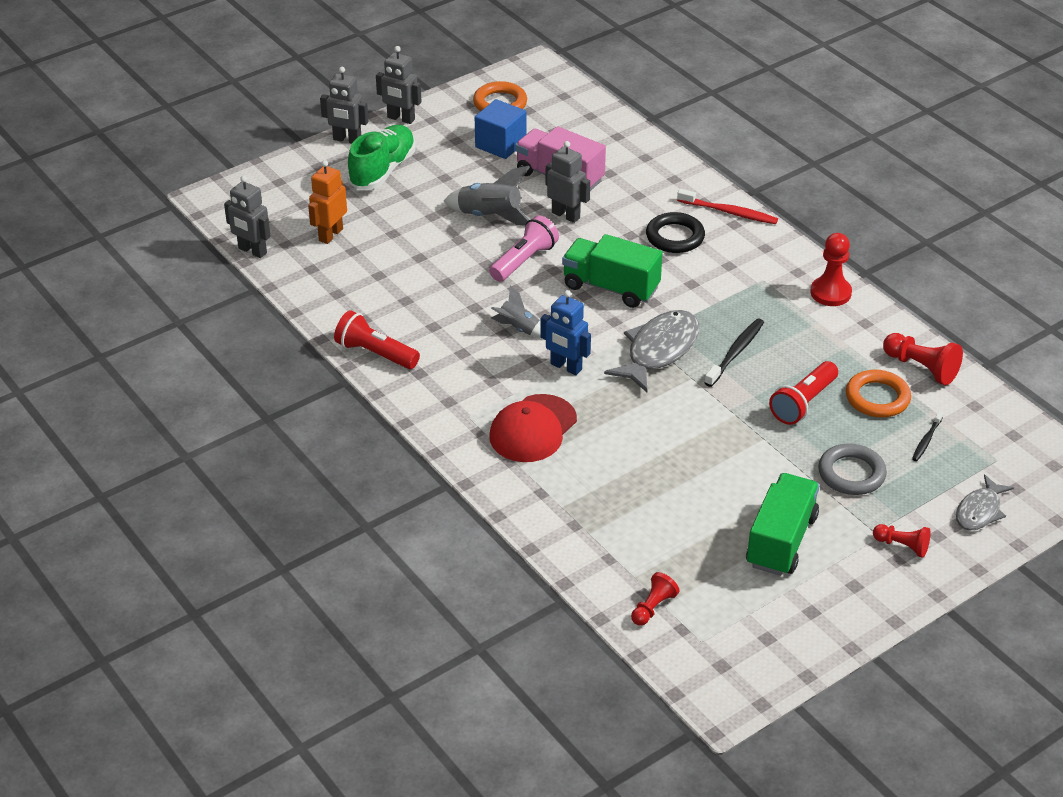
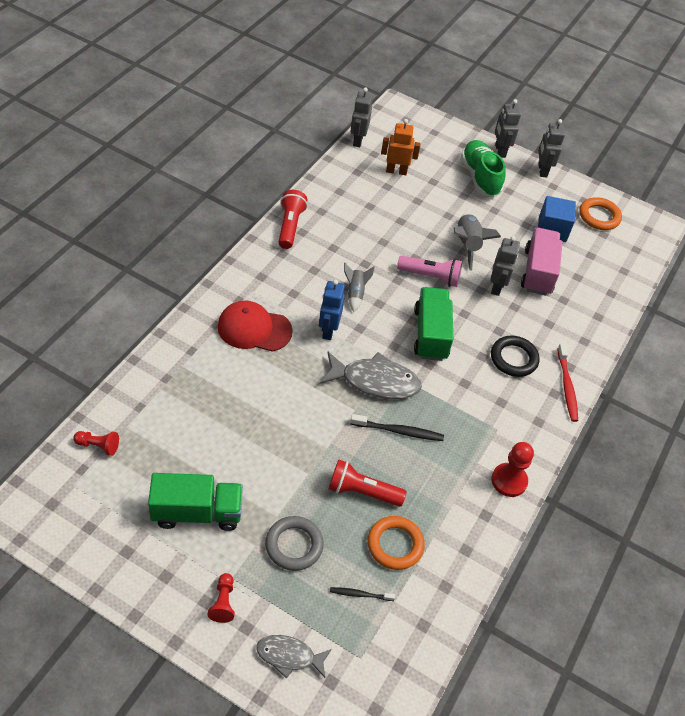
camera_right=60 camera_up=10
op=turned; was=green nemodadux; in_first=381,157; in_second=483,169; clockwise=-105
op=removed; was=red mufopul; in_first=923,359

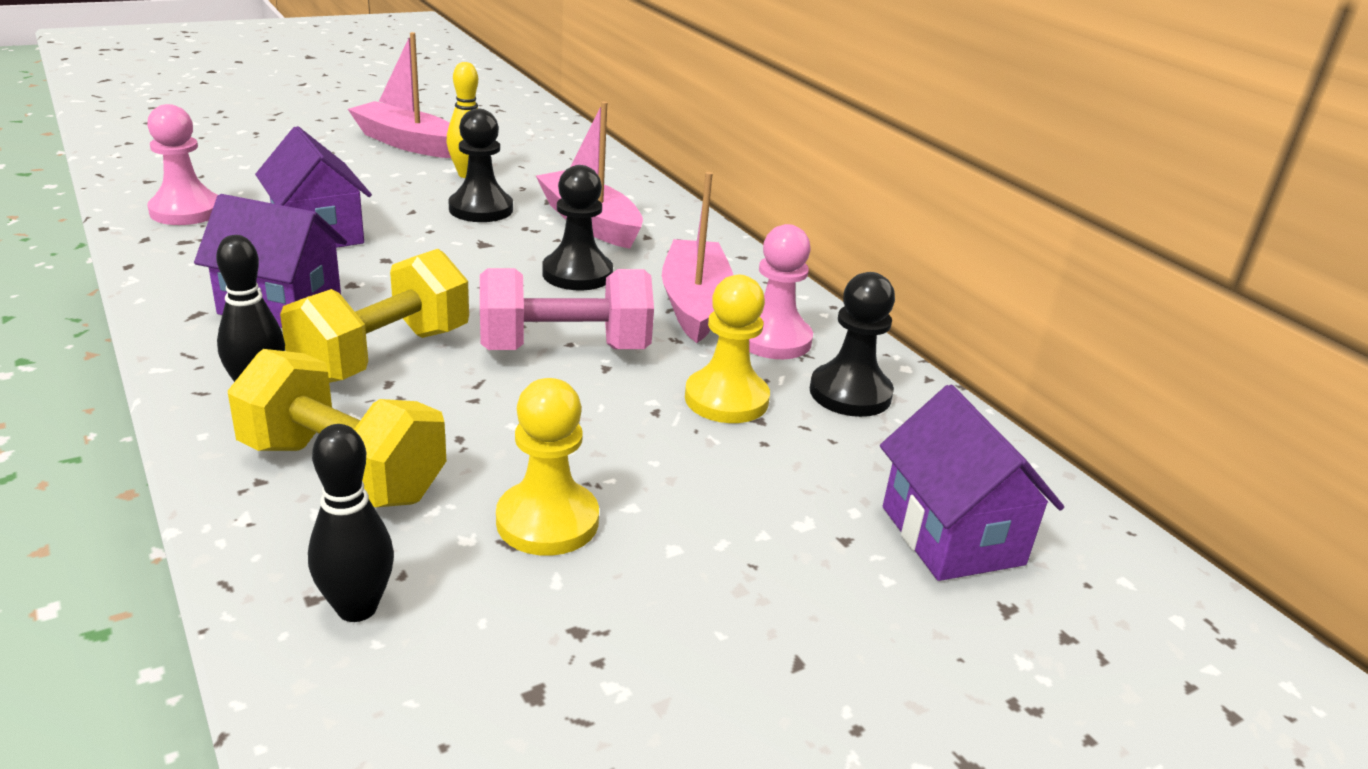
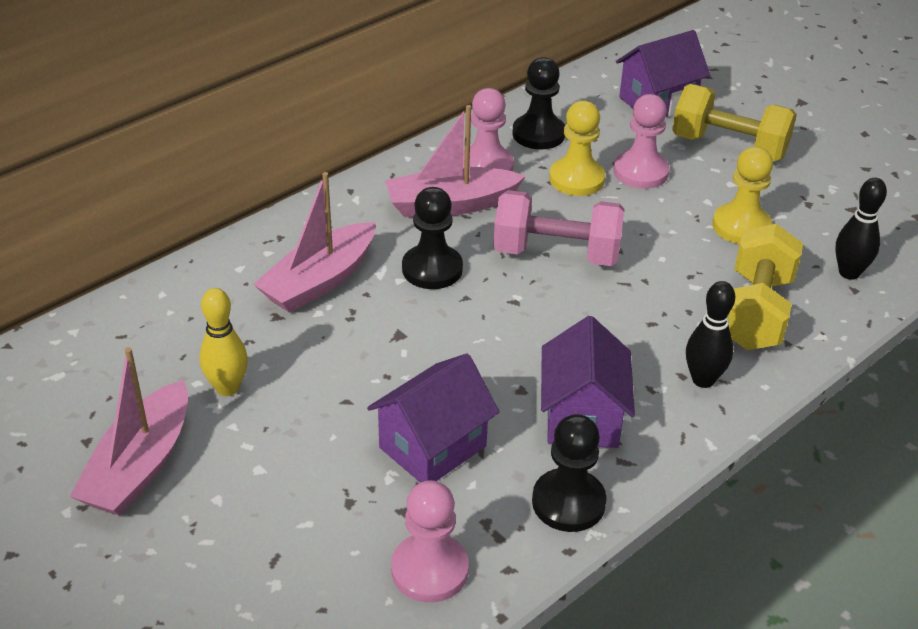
camera_right=-100 camera_up=10
op=moved; was=black mufopul; in_first=480,165; in_second=569,473
op=moved; was=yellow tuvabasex; in_first=374,316; in_second=734,123
op=turned; was=pink tuvabasex; in_first=567,309; in_second=559,228; clockwise=-60
op=added; now=pink mufopul; in_second=641,141

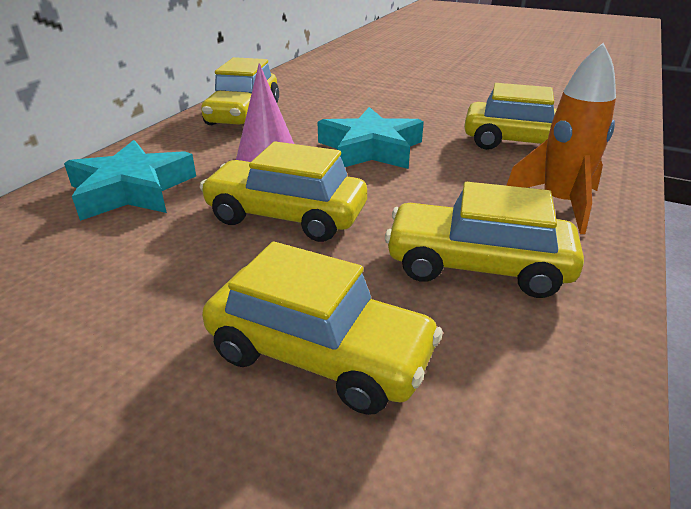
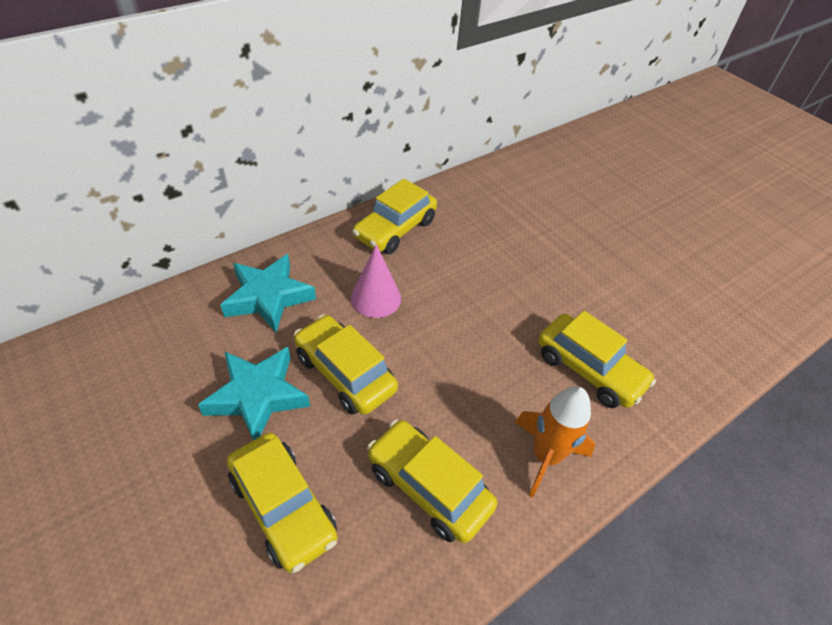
camera_right=25 camera_up=15
op=moved; was=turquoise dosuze; in_first=371,138; in_second=254,393

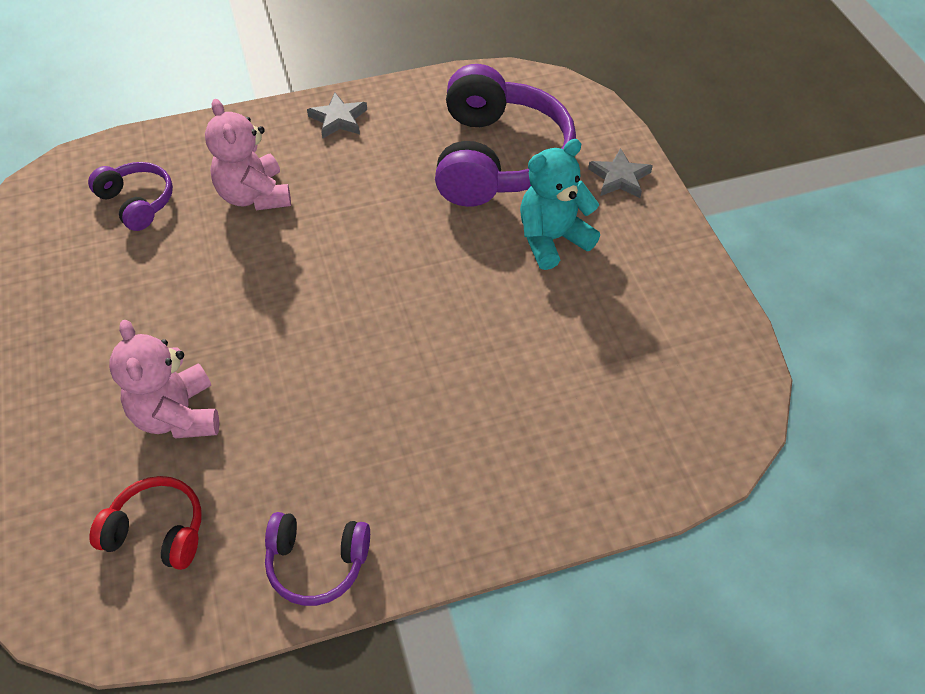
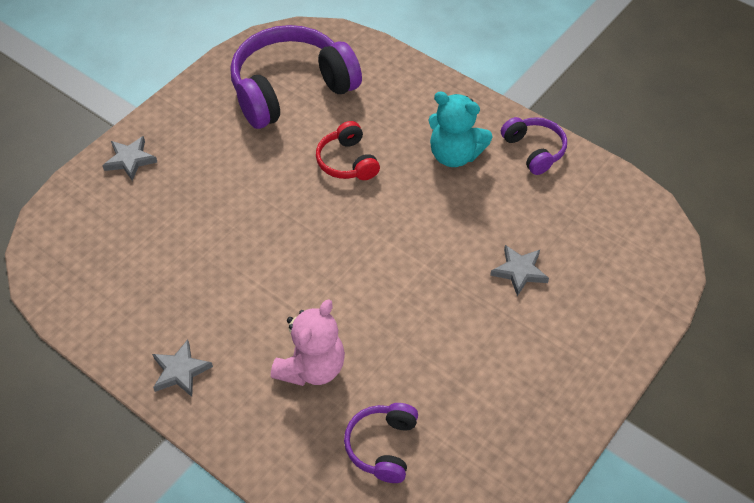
camera_right=-125 camera_up=0
op=moved; was=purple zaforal; in_first=505,135; in_second=296,77
op=moved; was=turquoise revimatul; in_first=560,204; in_second=460,129
op=replaced; was=pink revimatul; now=grey dosuze; in_first=164,379; in_second=519,270
op=moved; was=red zaforal; in_first=145,523; in_second=348,150

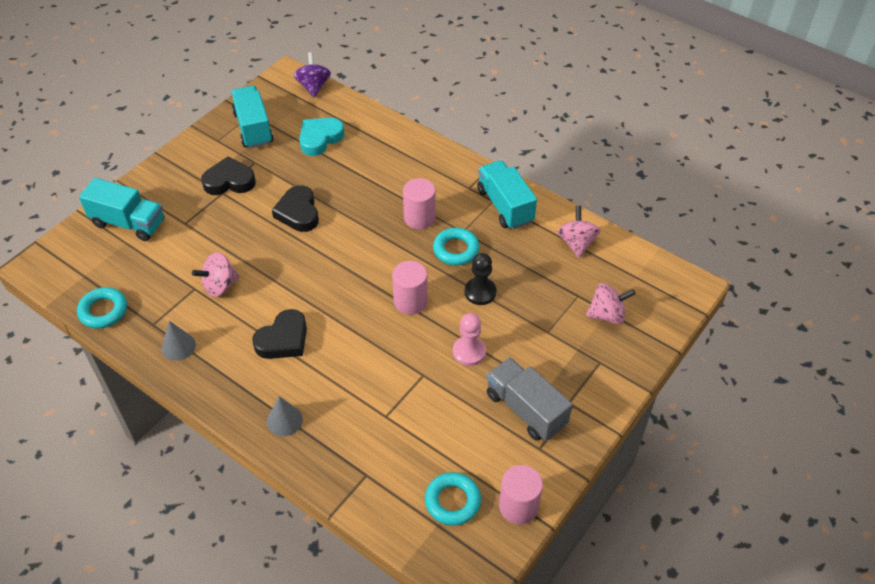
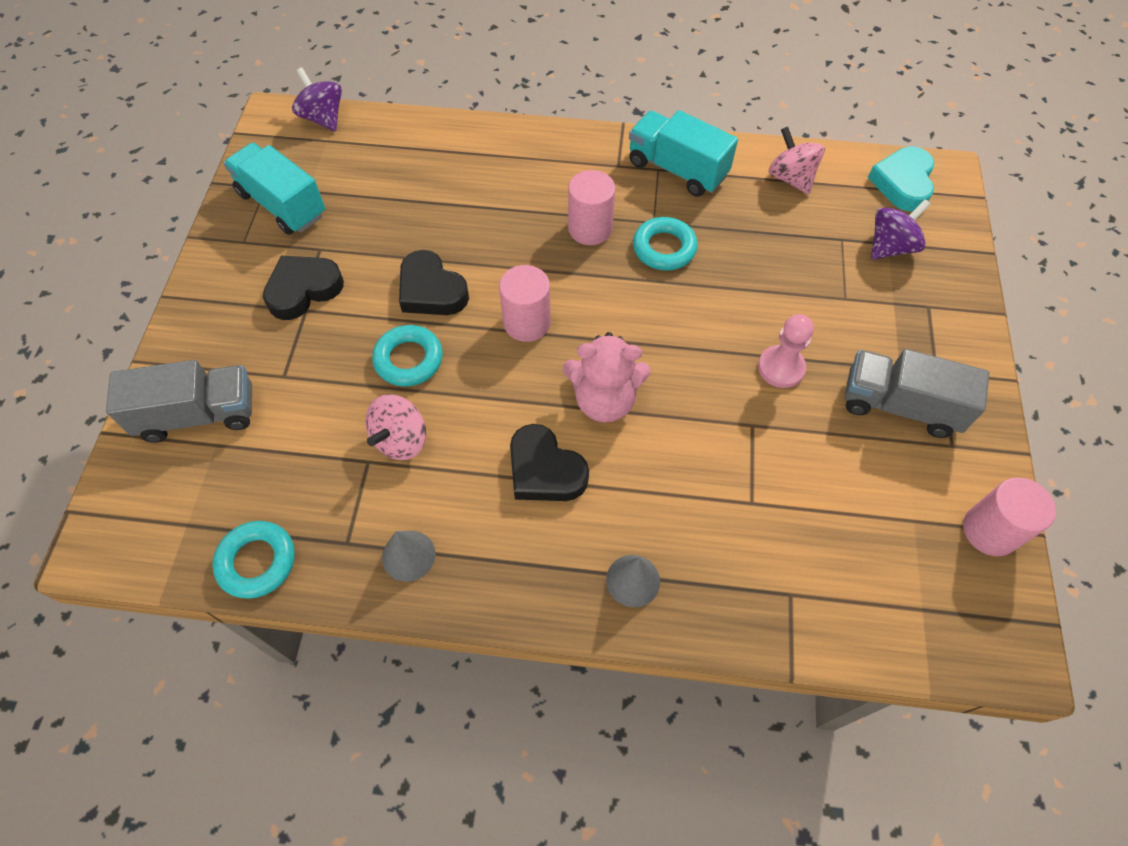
camera_right=-30 camera_up=10
op=moved; was=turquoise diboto; in_first=322,137; in_second=901,179
op=recoloured; was=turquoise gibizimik; now=grey gibizimik; in_first=122,209; in_second=179,401
op=removed; was=black mufopul; in_first=481,279
op=moved; was=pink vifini; in_first=410,288; in_second=525,303
op=recoloured; was=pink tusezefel; now=purple tusezefel; in_first=611,303; in_second=901,229
op=turned; was=black diboto; in_first=279,334; in_second=549,462; clockwise=120
op=moved; was=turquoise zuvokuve; in_first=453,499; in_second=407,356
op=added; now=pink revimatul; in_second=607,377

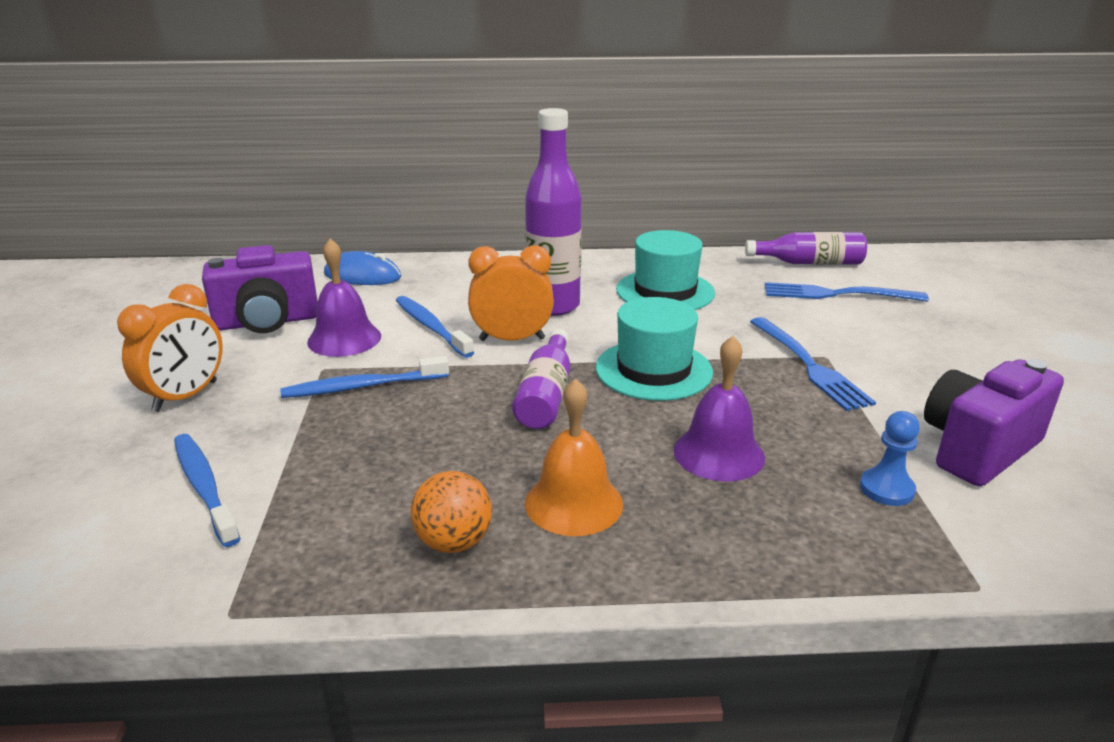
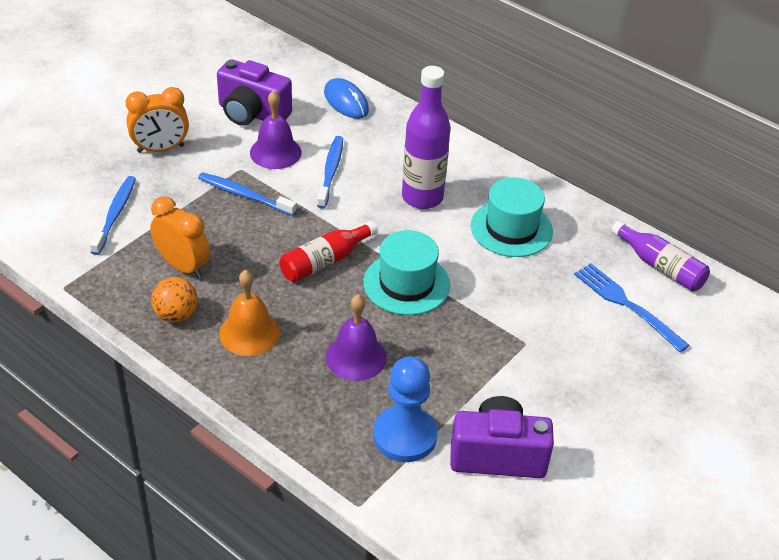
camera_right=40 camera_up=15
op=moved; was=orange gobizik; in_first=511,293; in_second=180,237
op=removed; was=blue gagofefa; in_first=813,364
op=recoloured; was=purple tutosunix; now=red tutosunix; in_first=541,379; in_second=329,251
op=resized; was=blue mufopul; in_first=890,458; in_second=405,409; ratio=1.82

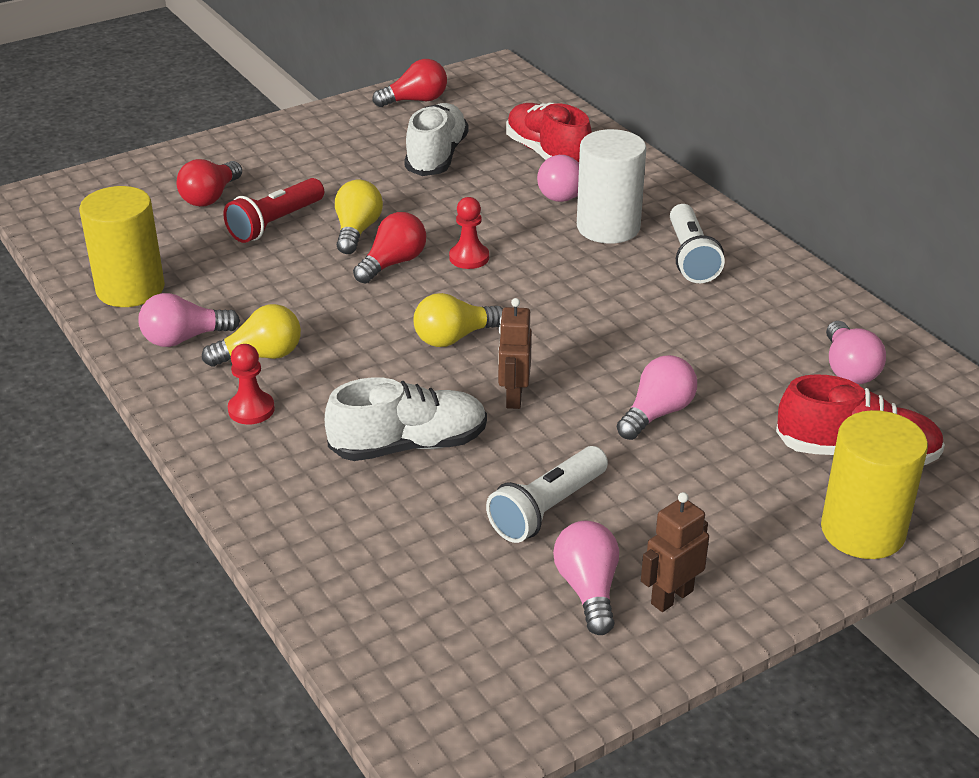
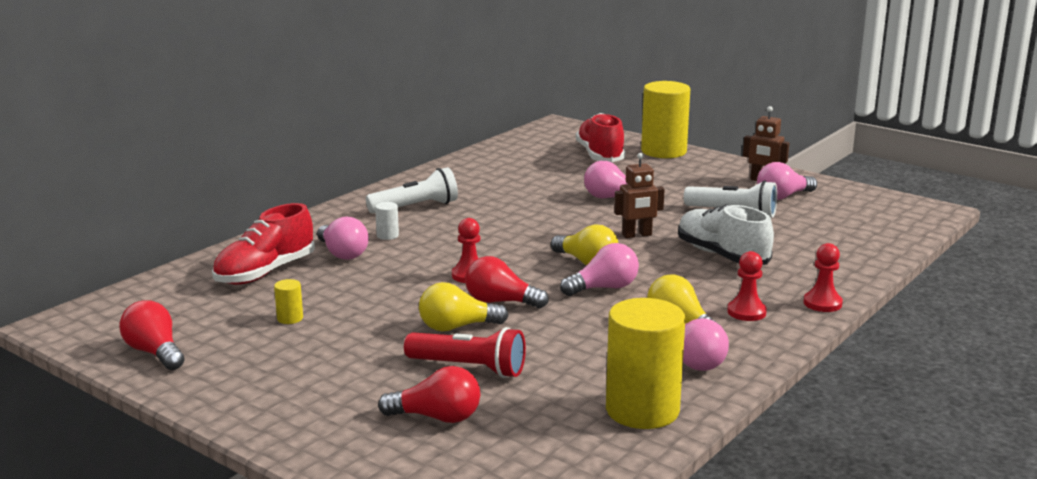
camera_right=-110 camera_up=-15
op=replaced; was=white nemodadux; now=yellow vifini; in_first=436,139; in_second=288,301
op=resized; was=white vifini; in_first=611,186; in_second=387,221; ratio=0.41
op=moved; was=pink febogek; in_first=856,352; in_second=599,269
op=added; now=red mufopul; in_second=823,277

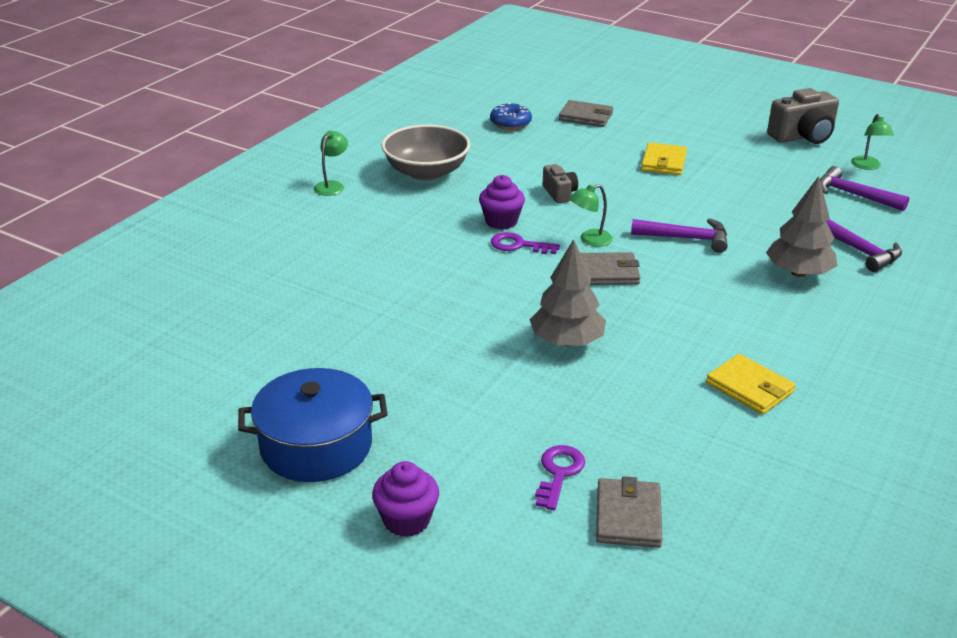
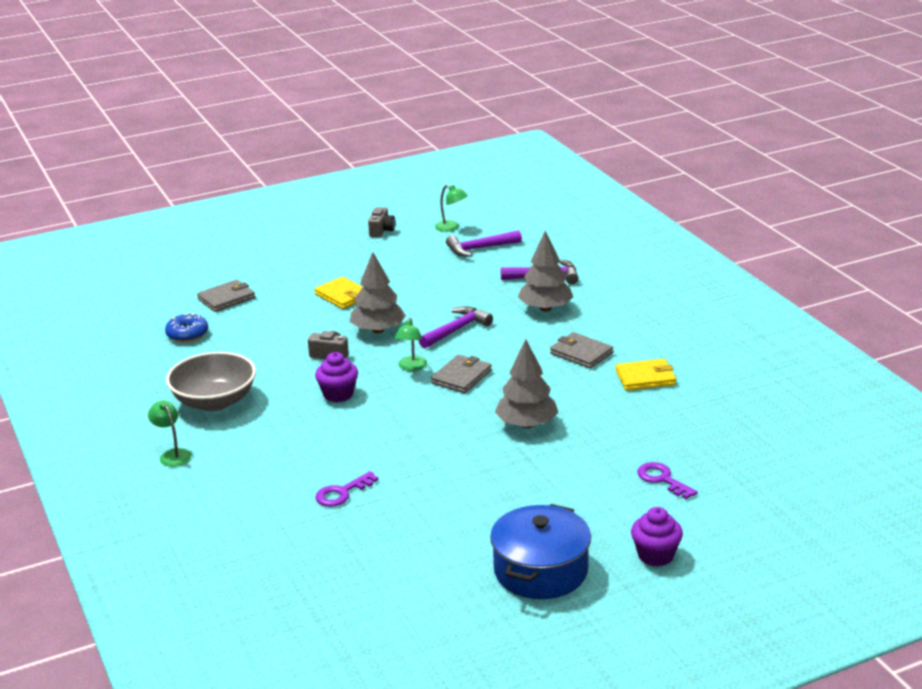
camera_right=-55 camera_up=-5
op=resized; was=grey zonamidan; in_first=803,116; in_second=381,222; ratio=0.57
op=moved; was=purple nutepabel; in_first=525,243; in_second=346,489
op=moved; was=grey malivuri; in_first=629,512; in_second=581,350
op=added; now=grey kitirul; in_second=378,292

